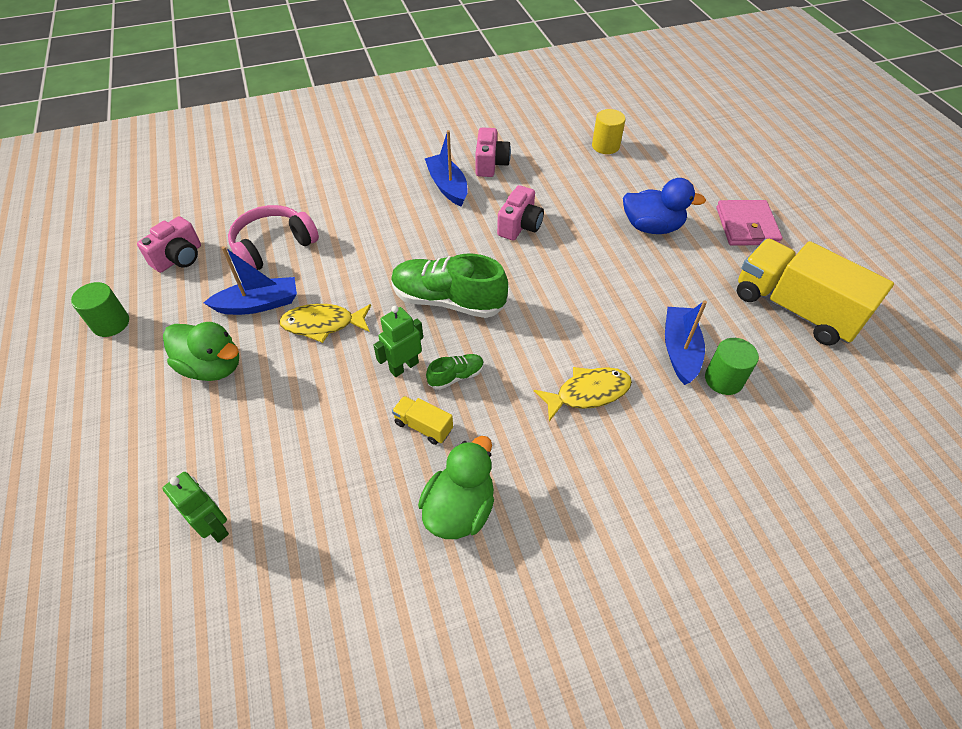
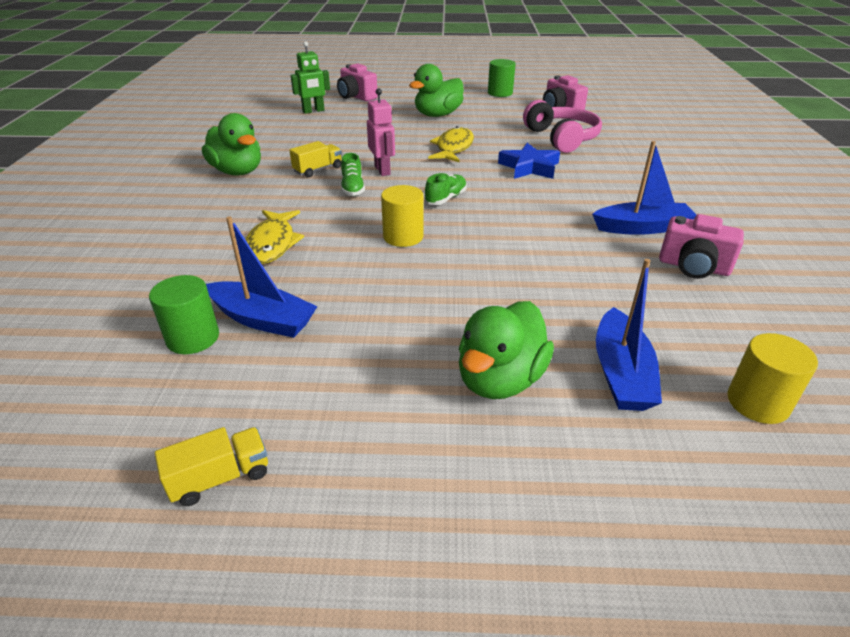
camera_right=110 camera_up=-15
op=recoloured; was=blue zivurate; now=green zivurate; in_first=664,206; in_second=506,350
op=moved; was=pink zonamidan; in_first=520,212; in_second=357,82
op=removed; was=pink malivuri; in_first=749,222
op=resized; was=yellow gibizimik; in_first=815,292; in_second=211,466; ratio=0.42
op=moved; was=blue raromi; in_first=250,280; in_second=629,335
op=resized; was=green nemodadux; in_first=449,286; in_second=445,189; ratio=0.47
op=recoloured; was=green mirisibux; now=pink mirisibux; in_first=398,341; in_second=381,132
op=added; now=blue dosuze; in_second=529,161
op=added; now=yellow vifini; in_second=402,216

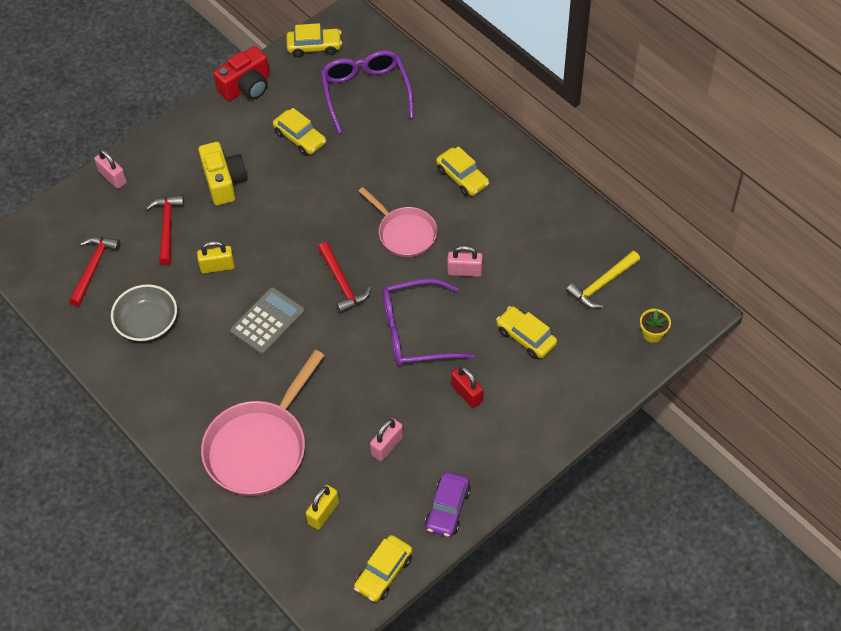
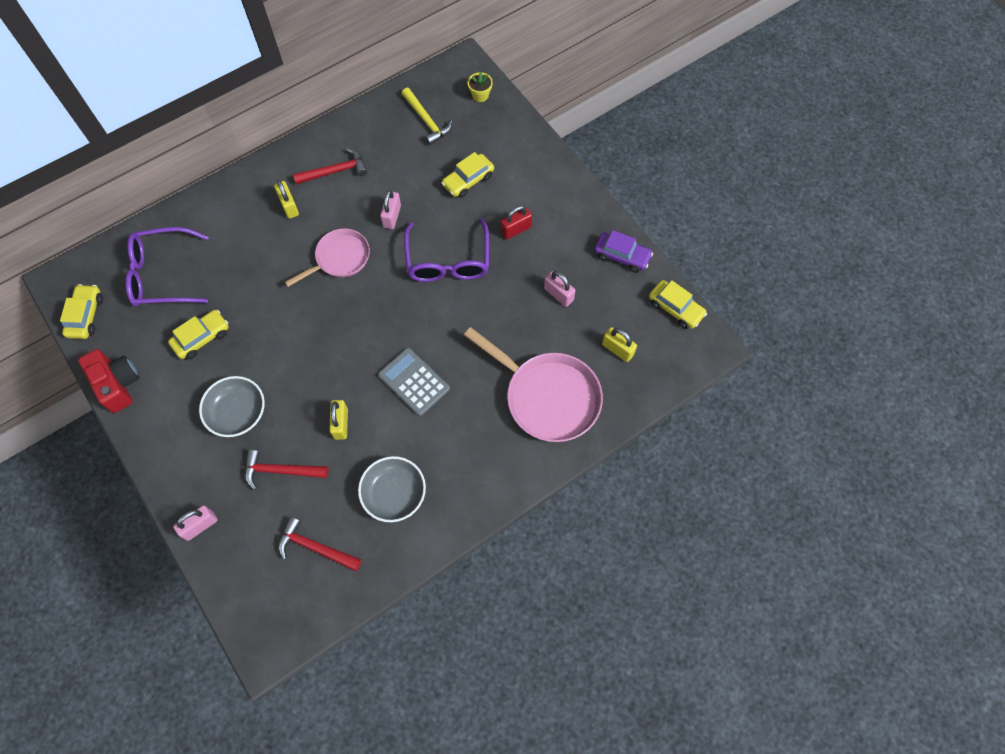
camera_right=-85 camera_up=10
op=replaced; was=yellow zonamidan; now=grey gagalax; in_first=223,173; in_second=232,406
op=replaced; was=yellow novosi; now=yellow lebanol; in_first=462,171; in_second=286,199
op=moved; was=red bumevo; in_first=344,278; in_second=330,166

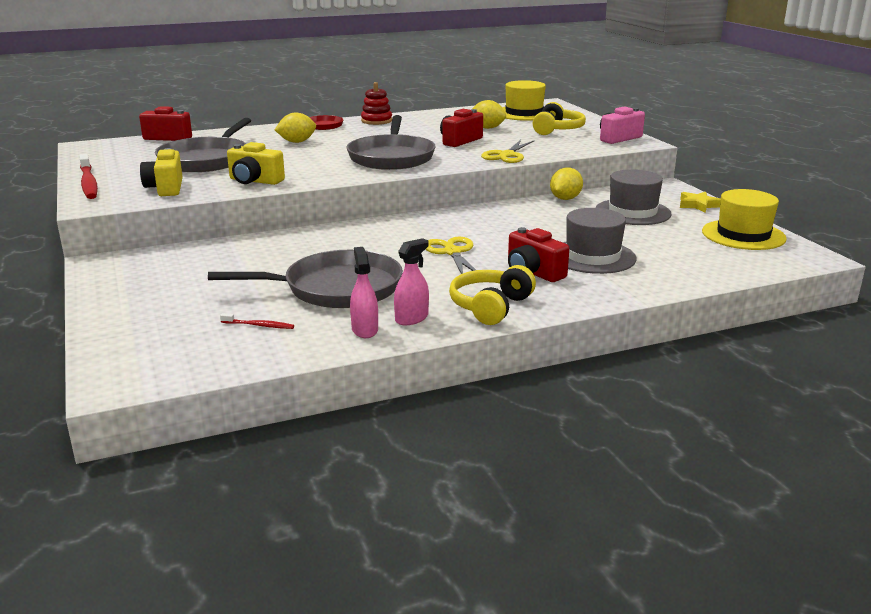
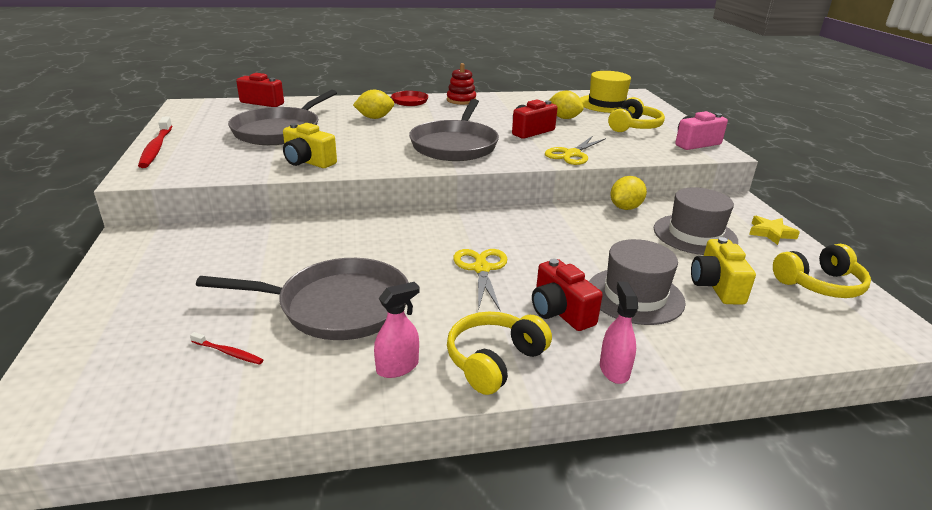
camera_right=10 camera_up=5
op=moved; was=yellow zonamidan; in_first=161,172; in_second=723,271
op=replaced; was=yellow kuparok; now=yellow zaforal; in_first=744,219; in_second=822,271
op=moved; was=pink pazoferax; in_first=364,292; in_second=619,333

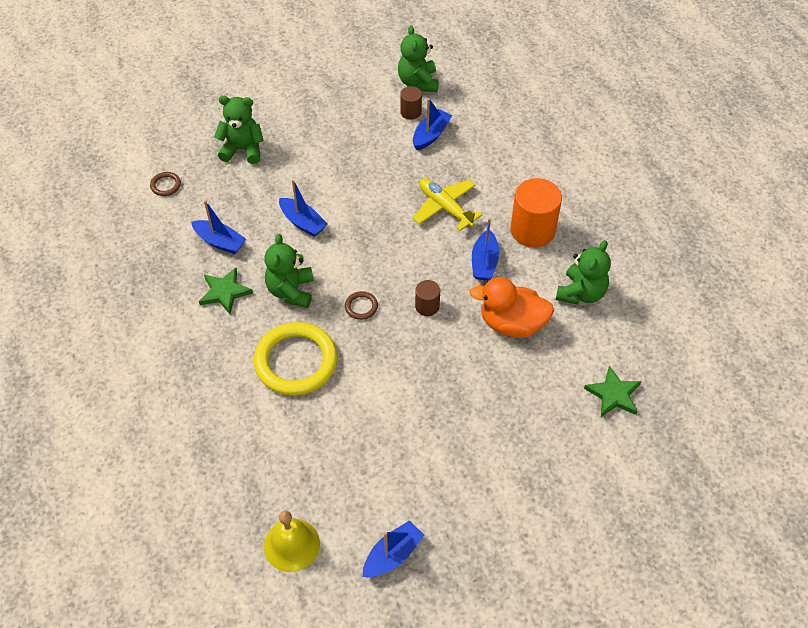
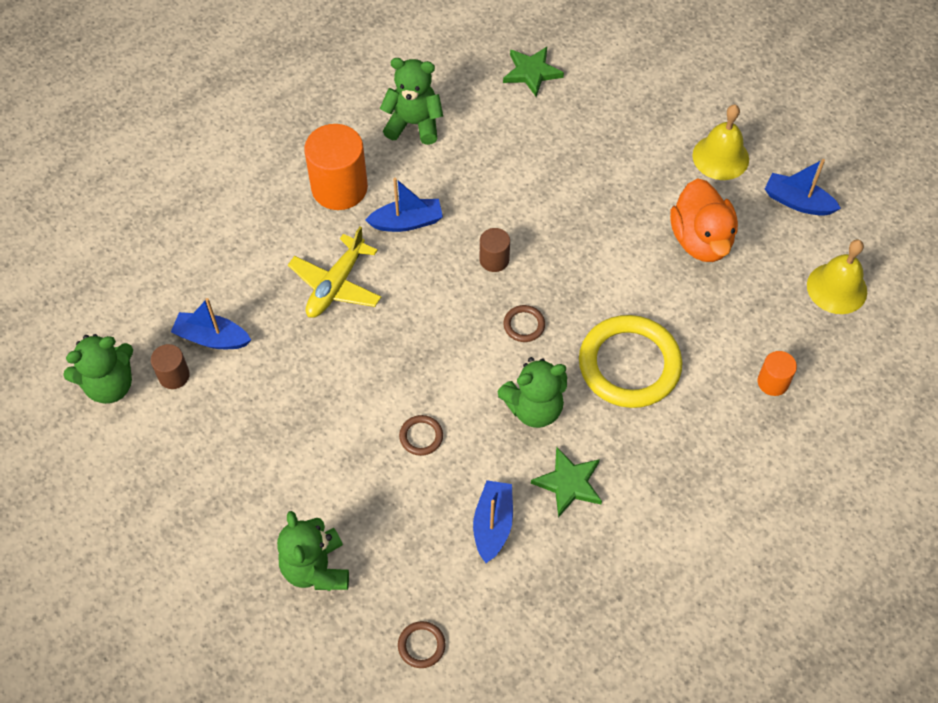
camera_right=-110 camera_up=5
op=replaced; was=blue raromi; now=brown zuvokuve; in_first=303,208; in_second=421,435
op=moved; was=orange zivurate; in_first=512,307; in_second=704,220
op=added; now=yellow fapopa; in_second=720,142
op=added; now=orange vifini; in_second=777,373

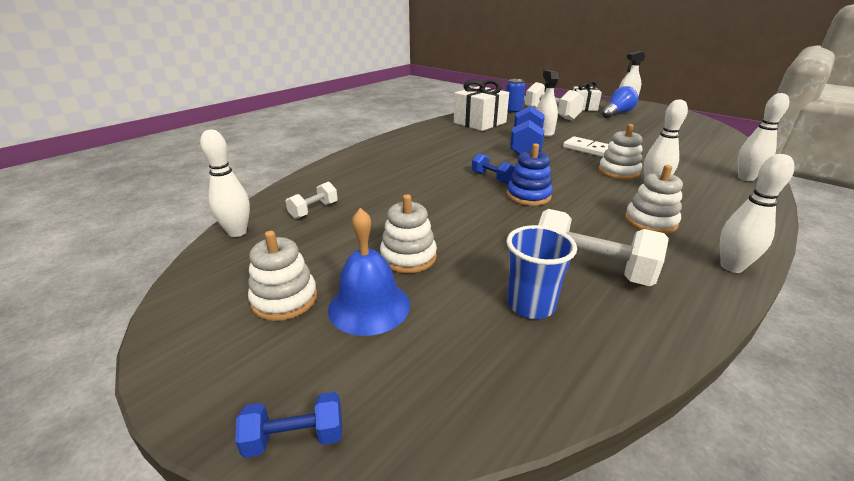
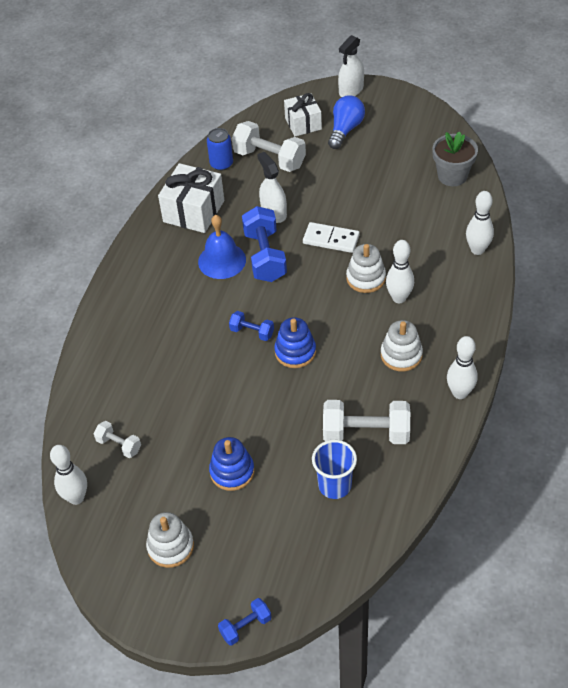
camera_right=-20 camera_up=20
op=turned; was=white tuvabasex; in_first=312,200; in_second=117,439; clockwise=-75
op=recoloured; was=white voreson; now=blue voreson; in_first=408,233; in_second=232,464
op=moved; was=blue fapopa; in_first=369,272; in_second=222,247
op=added; now=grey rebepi; in_second=455,158

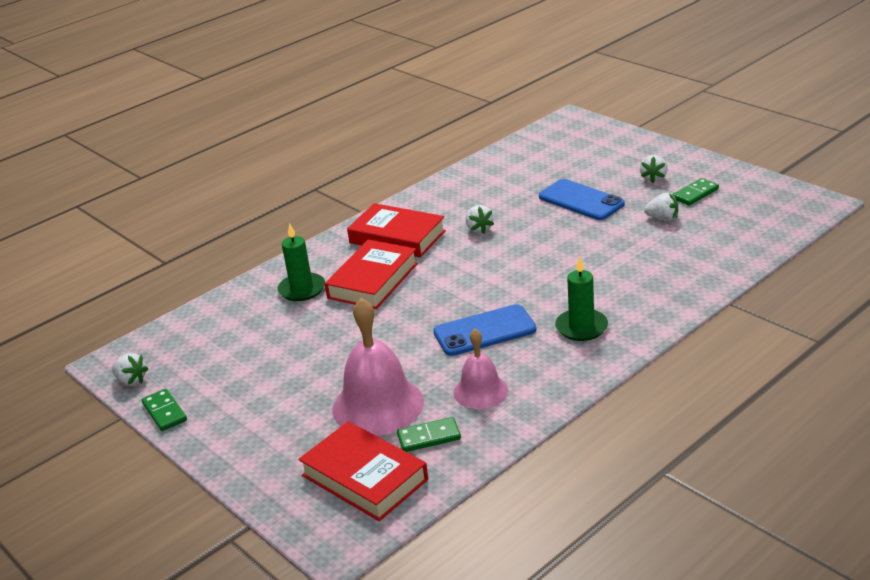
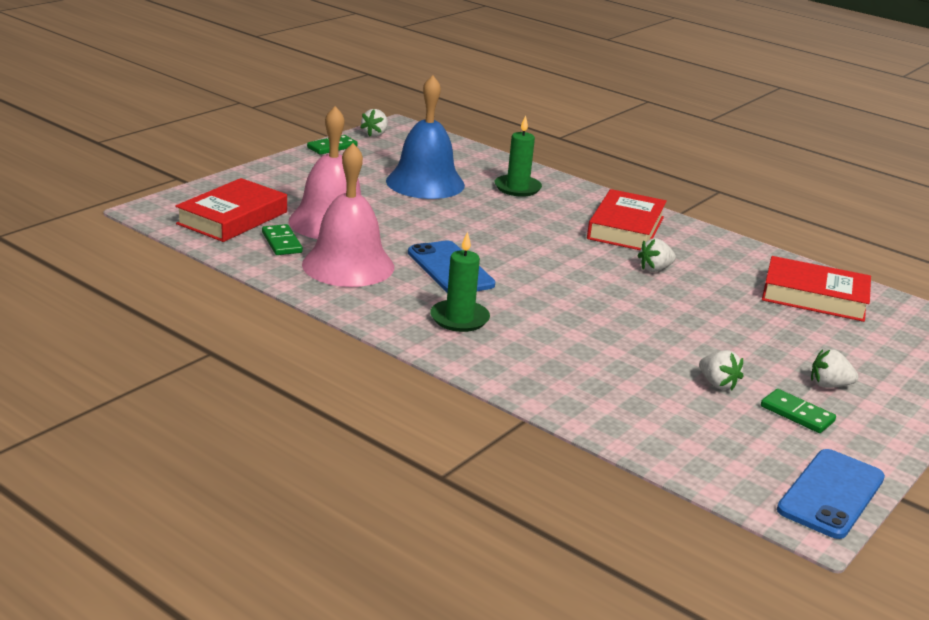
camera_right=75 camera_up=-5
op=moved; was=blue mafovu; in_first=582,199; in_second=831,494
op=turned; was=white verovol; in_first=661,207; in_second=721,370; clockwise=-45
op=moved; was=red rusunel; in_first=371,274; in_second=816,289
op=resized; was=pink fapopa; in_first=481,369; in_second=348,215; ratio=1.68
op=added; now=blue fapopa; in_second=425,137

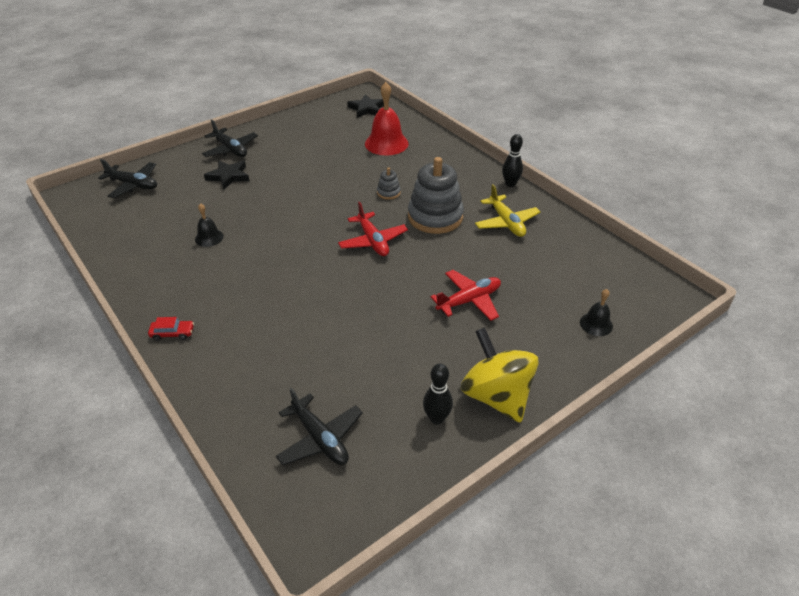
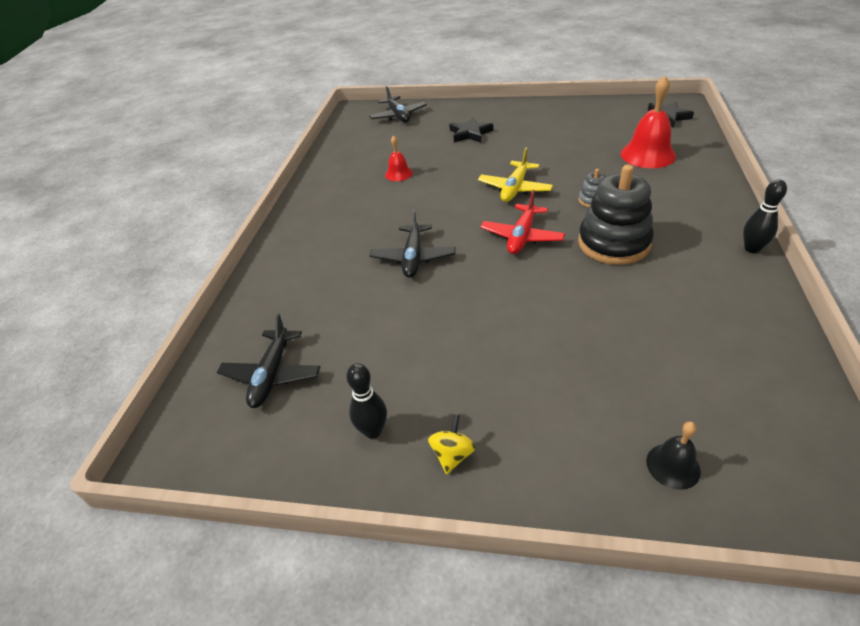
camera_right=50 camera_up=0
op=moved; was=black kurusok; in_first=230,138; in_second=412,243
op=recoloured; was=grey voreson; now=black voreson; in_first=436,195; in_second=616,215
op=moved; was=yellow kurusok; in_first=507,210; in_second=515,174
op=recoloured; was=black fapopa; now=red fapopa; in_first=209,225; in_second=399,158
op=removed; was=red kurusok; in_first=465,295
op=removed; was=red novosi; in_first=171,329
op=resized; was=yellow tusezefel; in_first=500,375; in_second=452,444; ratio=0.44

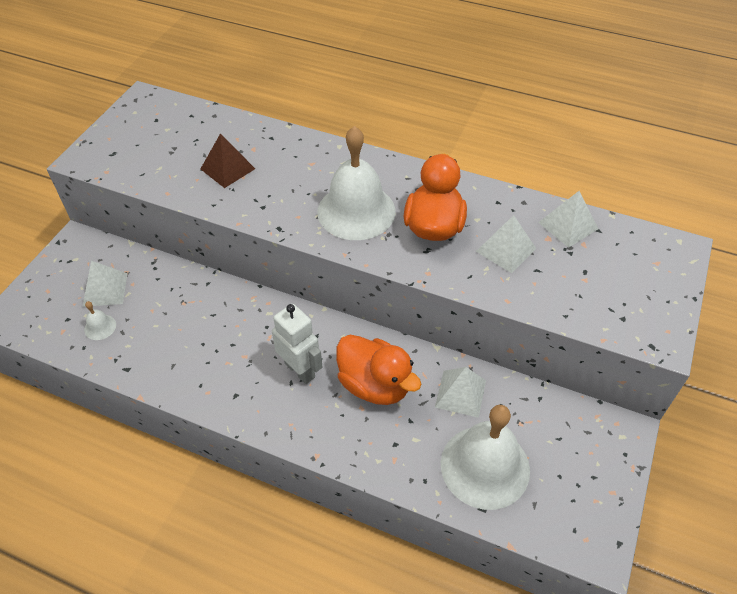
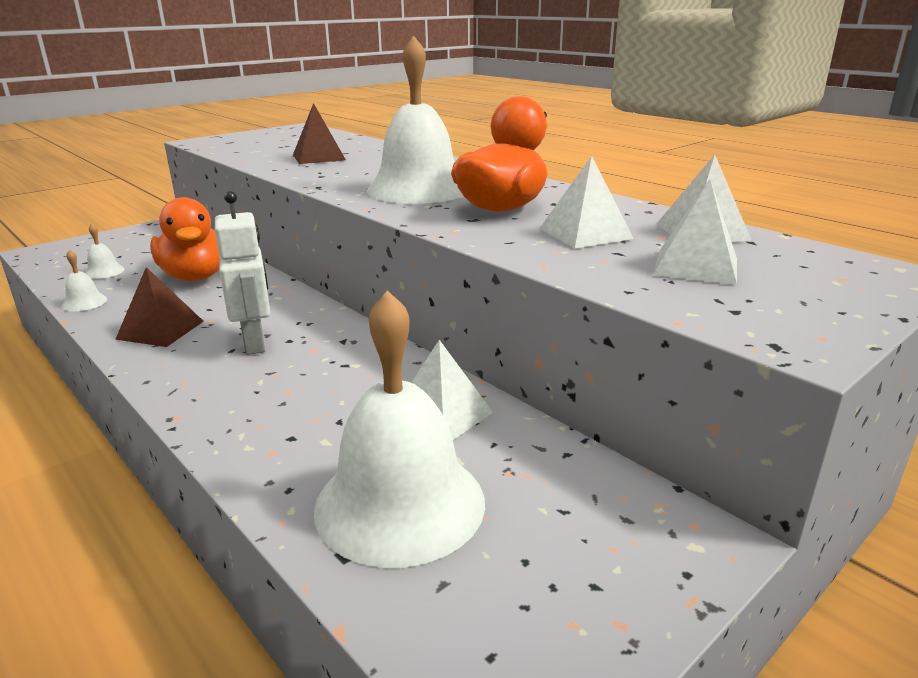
camera_right=25 camera_up=-25
op=moved; was=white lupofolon; in_first=104,284; in_second=695,232
op=moved; was=orange zivurate; in_first=379,370; in_second=184,239
op=added; now=white fapopa; in_second=84,280
op=added; now=brown lupofolon; in_second=159,307

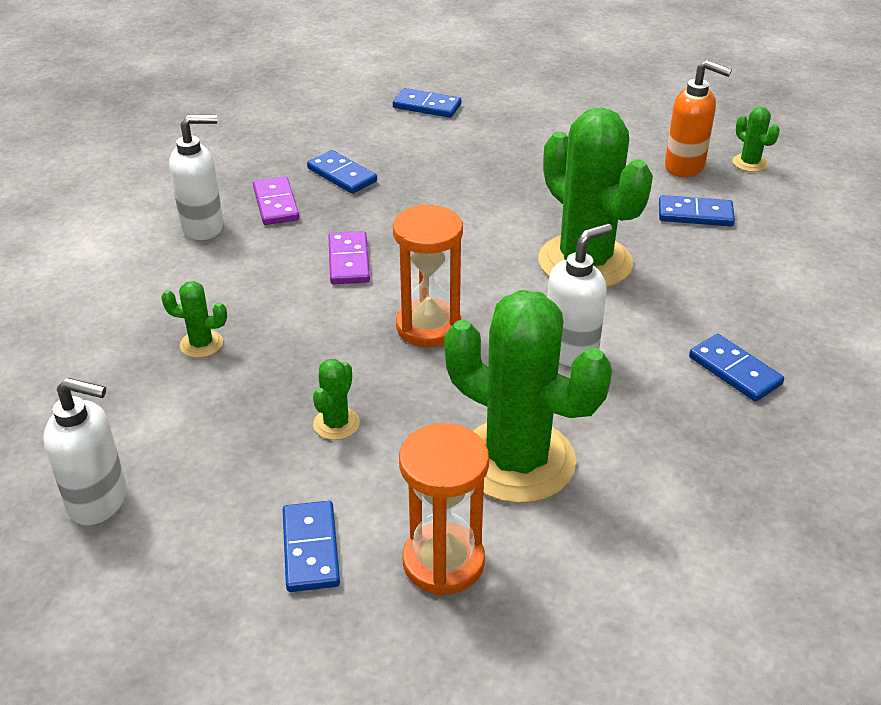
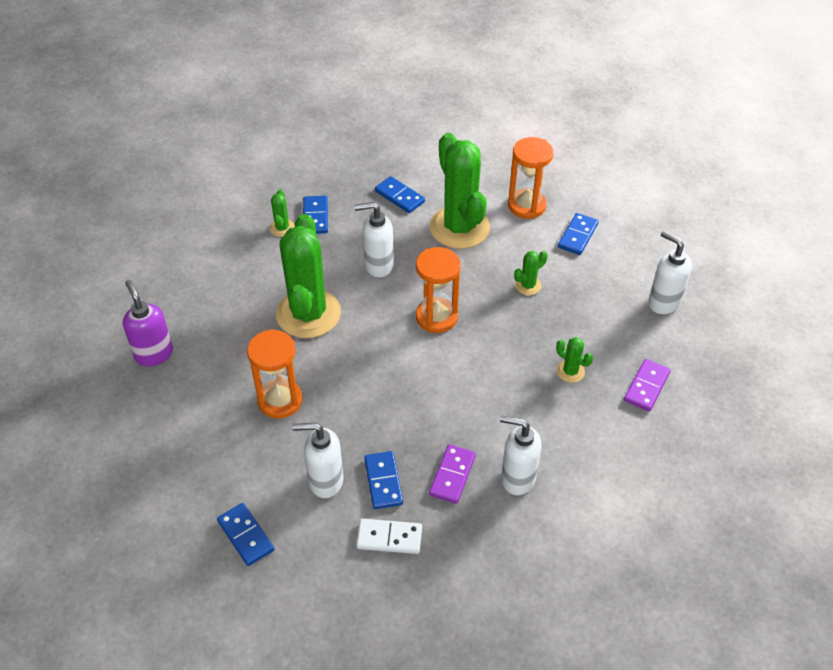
camera_right=-145 camera_up=10
op=recoloured; was=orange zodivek; now=purple zodivek; in_first=698,118; in_second=148,323
op=moved; was=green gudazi; in_first=756,139; in_second=282,213
op=moved; was=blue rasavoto; in_first=697,210; in_second=400,194
op=moved; was=purple rasavoto; in_first=349,257; in_second=647,385
op=added; now=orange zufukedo; in_second=275,374
op=added; now=white zodivek; in_second=317,460
op=added; now=white rasavoto; in_second=389,536

